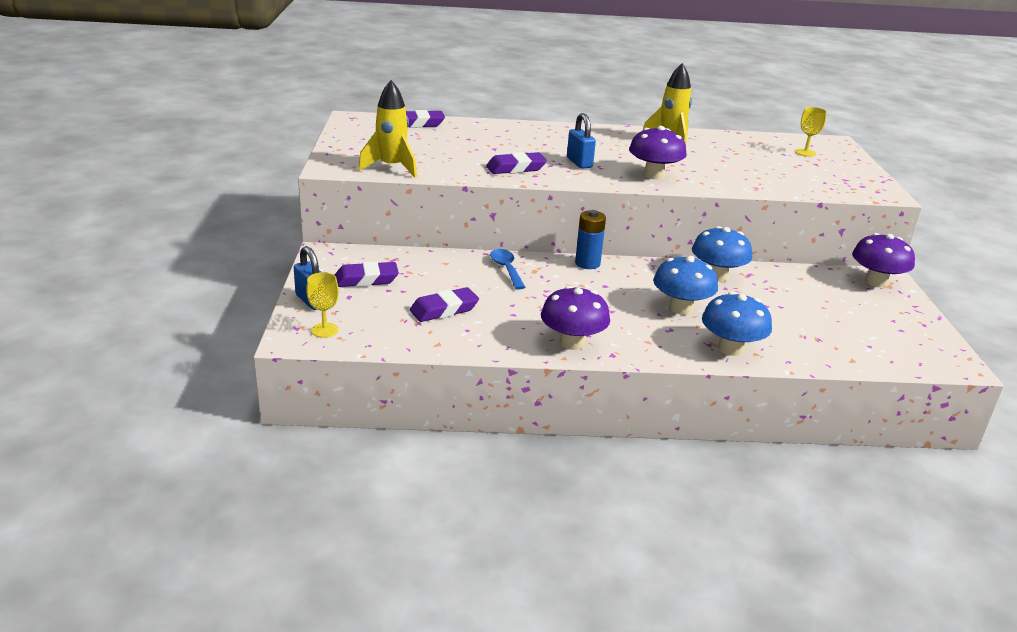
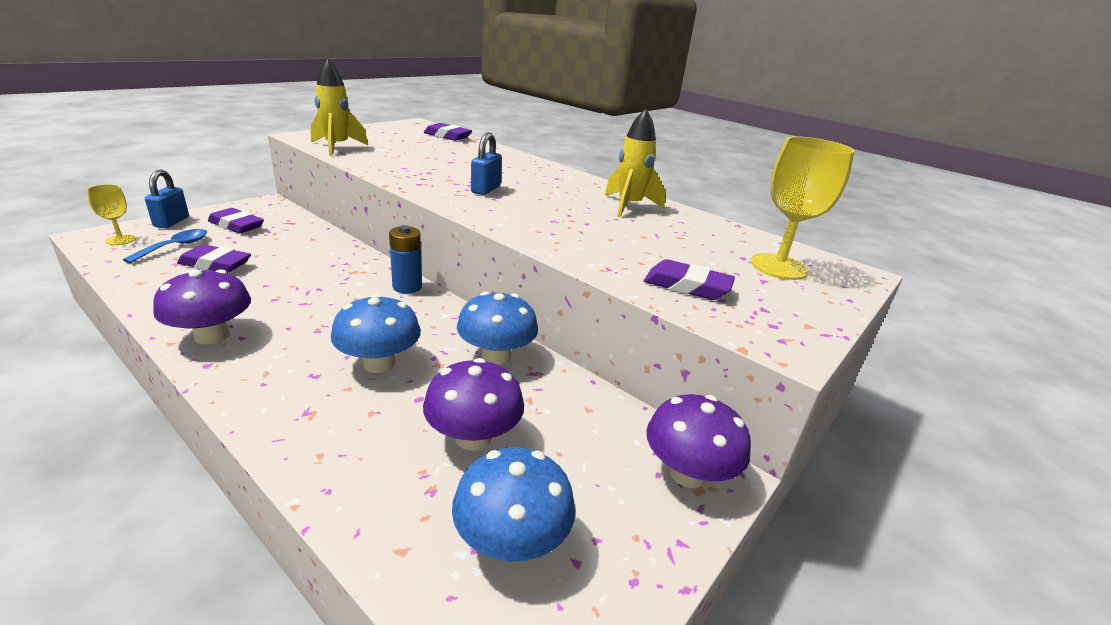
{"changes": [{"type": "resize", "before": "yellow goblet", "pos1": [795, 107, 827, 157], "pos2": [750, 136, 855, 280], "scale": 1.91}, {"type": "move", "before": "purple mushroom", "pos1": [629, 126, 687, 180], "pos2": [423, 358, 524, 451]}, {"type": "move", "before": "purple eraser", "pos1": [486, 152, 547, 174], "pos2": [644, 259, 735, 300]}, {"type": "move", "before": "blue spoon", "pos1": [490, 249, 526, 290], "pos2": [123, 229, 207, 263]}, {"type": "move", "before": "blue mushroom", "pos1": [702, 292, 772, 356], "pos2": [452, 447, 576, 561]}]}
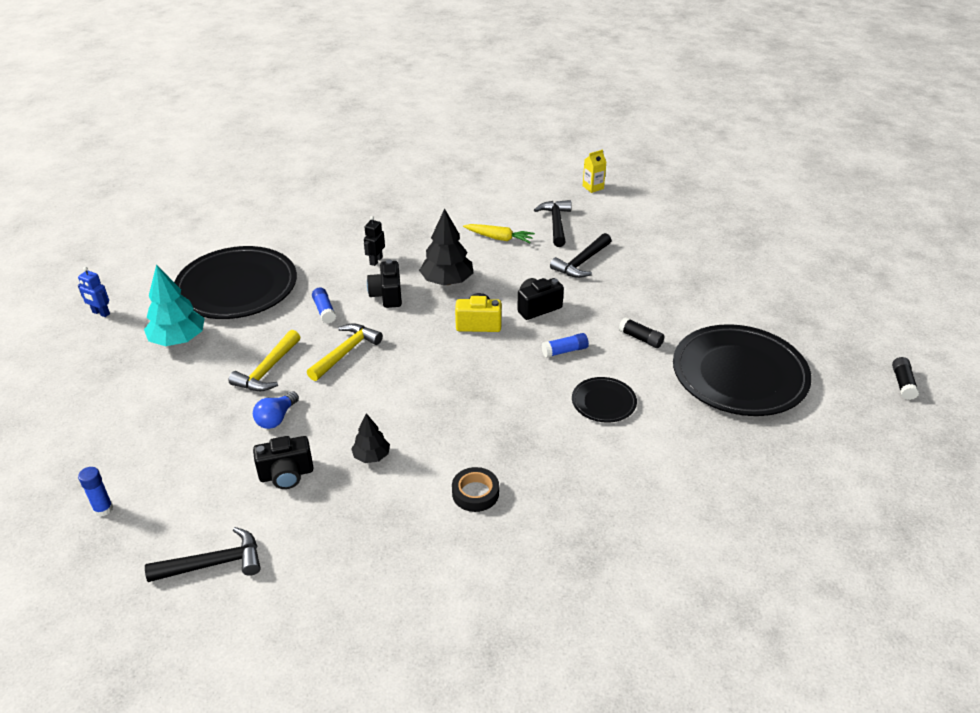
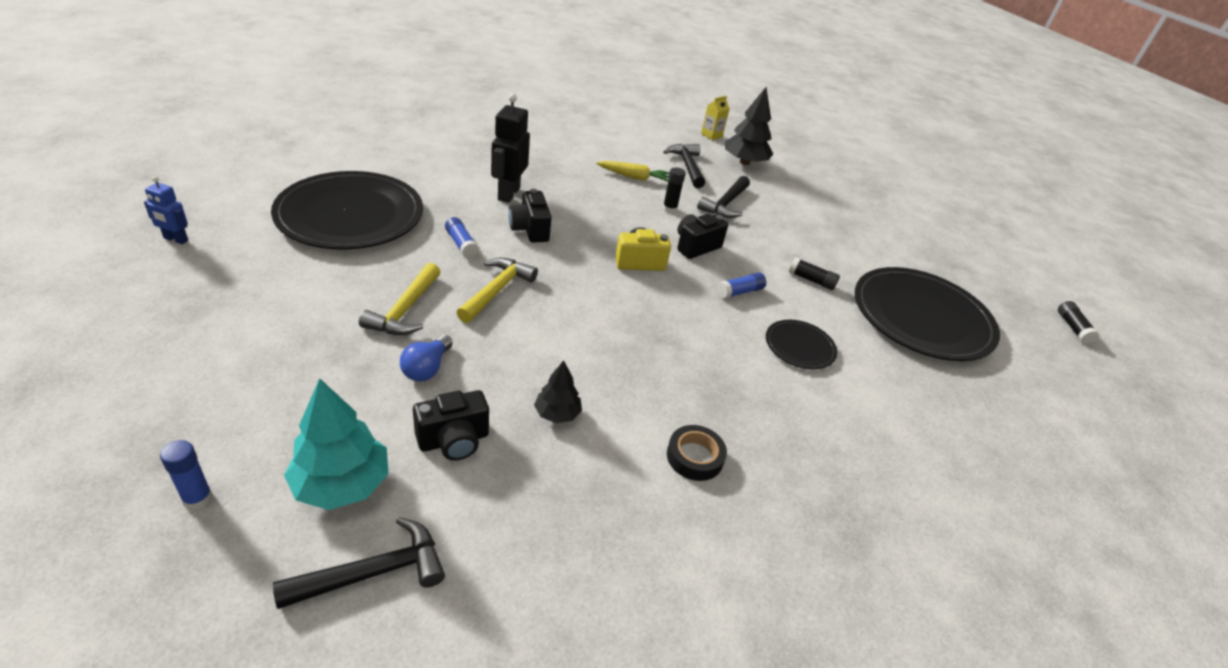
{"changes": [{"type": "move", "before": "black tree", "pos1": [419, 209, 473, 286], "pos2": [725, 87, 773, 165]}, {"type": "resize", "before": "black robot", "pos1": [364, 216, 385, 266], "pos2": [491, 94, 530, 203], "scale": 1.77}, {"type": "move", "before": "turquoise tree", "pos1": [144, 265, 204, 346], "pos2": [284, 378, 389, 510]}, {"type": "insert", "after": "black glue stick", "pos2": [663, 167, 686, 213]}]}
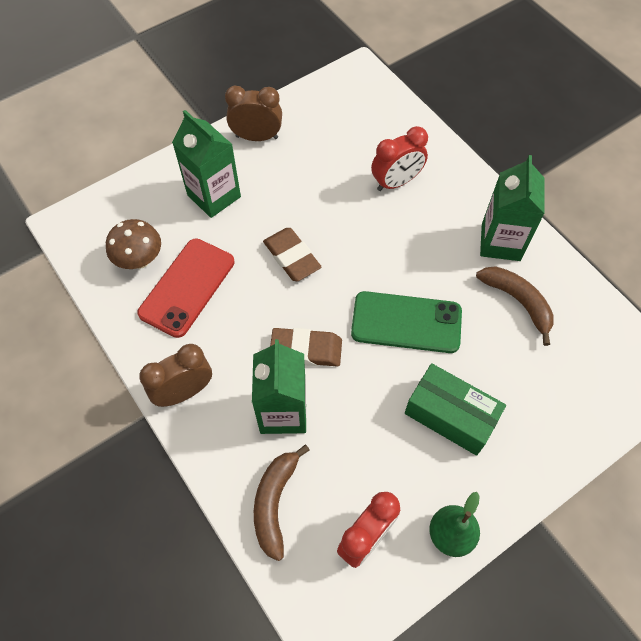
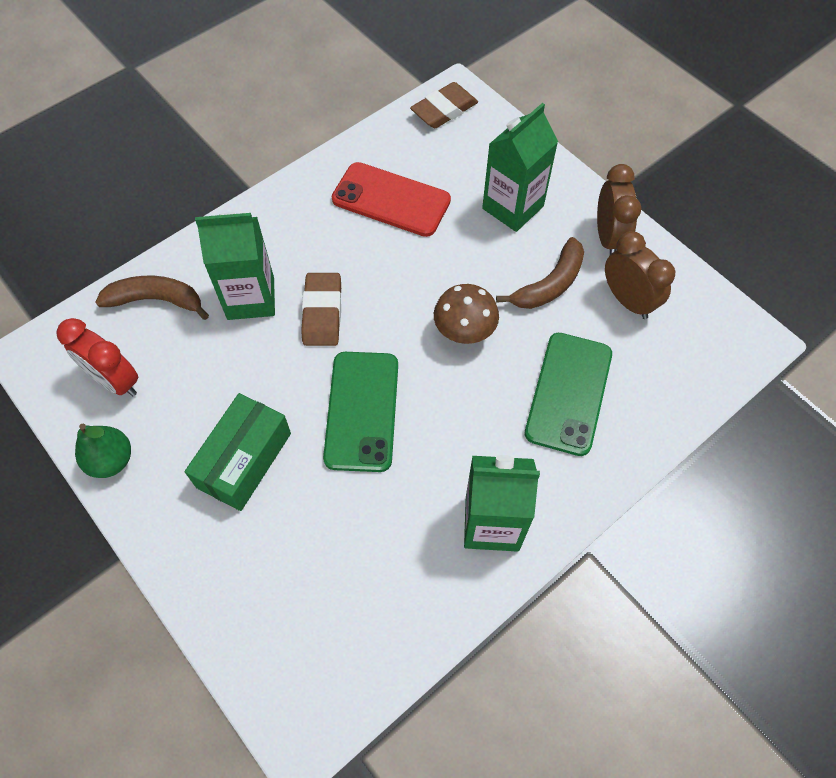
{"changes": [{"type": "replace", "before": "red clock", "after": "green phone", "pos1": [371, 126, 428, 191], "pos2": [525, 333, 612, 456]}, {"type": "move", "before": "brown mushroom", "pos1": [106, 219, 161, 269], "pos2": [434, 284, 499, 344]}, {"type": "move", "before": "brown eraser", "pos1": [263, 228, 321, 281], "pos2": [410, 82, 478, 128]}, {"type": "move", "before": "brown banana", "pos1": [476, 266, 554, 346], "pos2": [496, 237, 584, 309]}, {"type": "move", "before": "brown clock", "pos1": [139, 344, 212, 407], "pos2": [605, 231, 675, 319]}]}
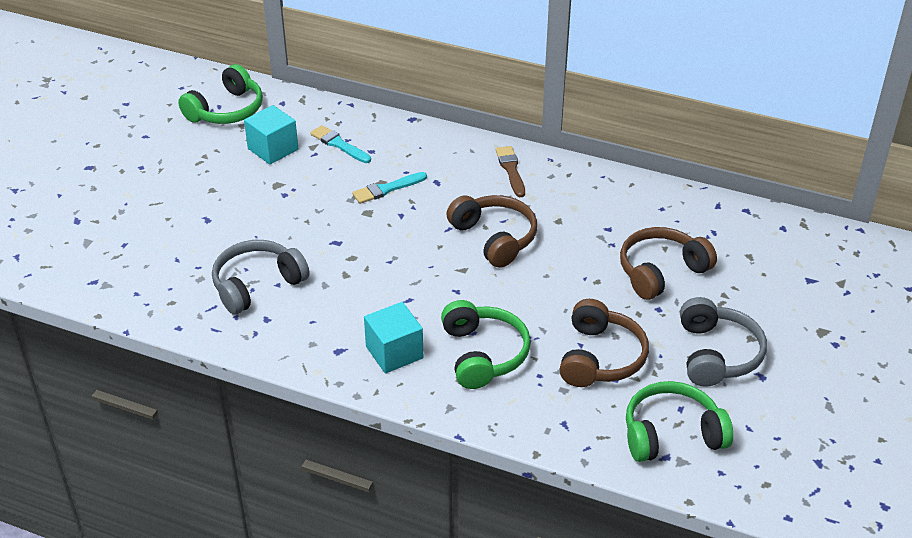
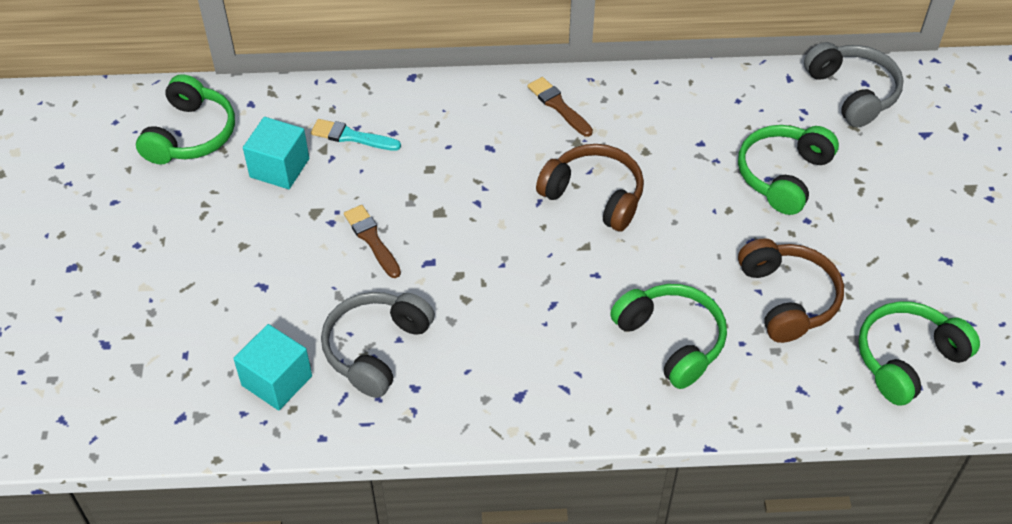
{"changes": [{"type": "delete", "before": "turquoise brush", "pos1": [352, 172, 427, 204]}, {"type": "recolor", "before": "brown headphones", "after": "green headphones", "pos1": [620, 227, 717, 300], "pos2": [738, 125, 839, 215]}, {"type": "move", "before": "grey headphones", "pos1": [680, 297, 767, 387], "pos2": [804, 42, 904, 127]}, {"type": "move", "before": "turquoise cube", "pos1": [364, 302, 423, 373], "pos2": [233, 324, 312, 410]}, {"type": "insert", "after": "brown brush", "pos2": [344, 205, 401, 278]}]}
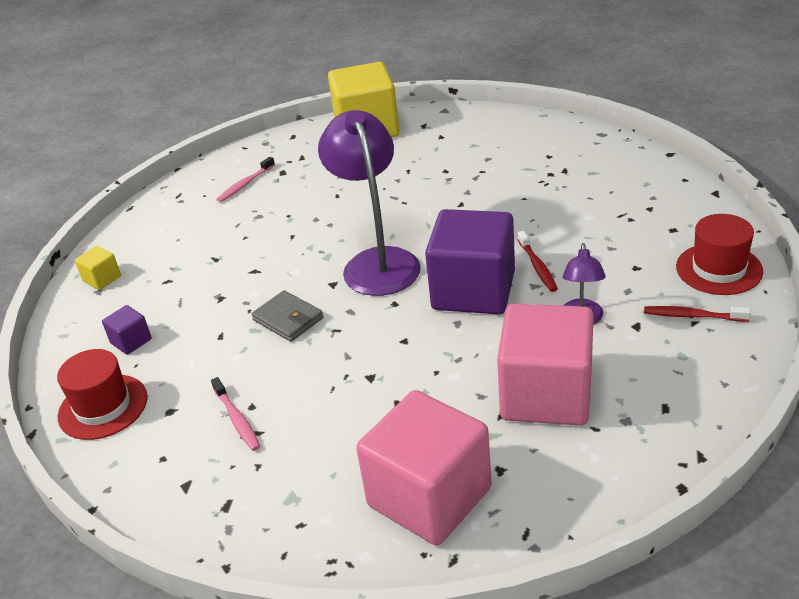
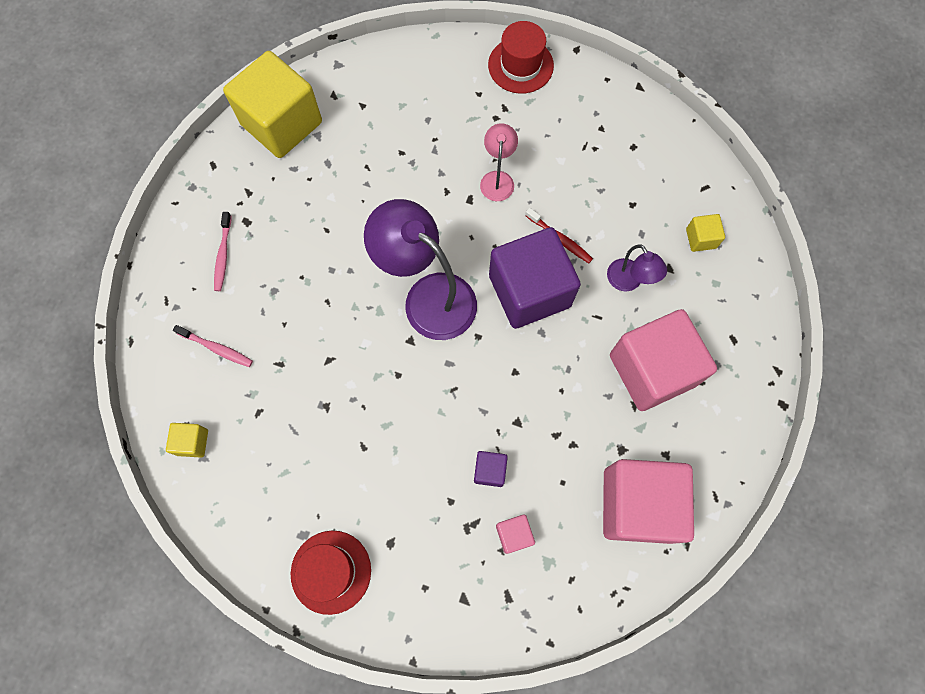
{"changes": [{"type": "move", "before": "red hat", "pos1": [676, 214, 763, 295], "pos2": [488, 21, 554, 94]}, {"type": "delete", "before": "grey wallet", "pos1": [252, 290, 323, 342]}, {"type": "move", "before": "purple cube", "pos1": [102, 305, 151, 355], "pos2": [474, 451, 508, 487]}, {"type": "replace", "before": "red toothbrush", "after": "yellow cube", "pos1": [644, 306, 751, 322], "pos2": [686, 214, 725, 252]}, {"type": "move", "before": "pink toothbrush", "pos1": [211, 377, 260, 451], "pos2": [173, 325, 253, 367]}, {"type": "insert", "after": "pink lamp", "pos2": [480, 123, 518, 201]}, {"type": "insert", "after": "pink cube", "pos2": [496, 515, 535, 554]}]}
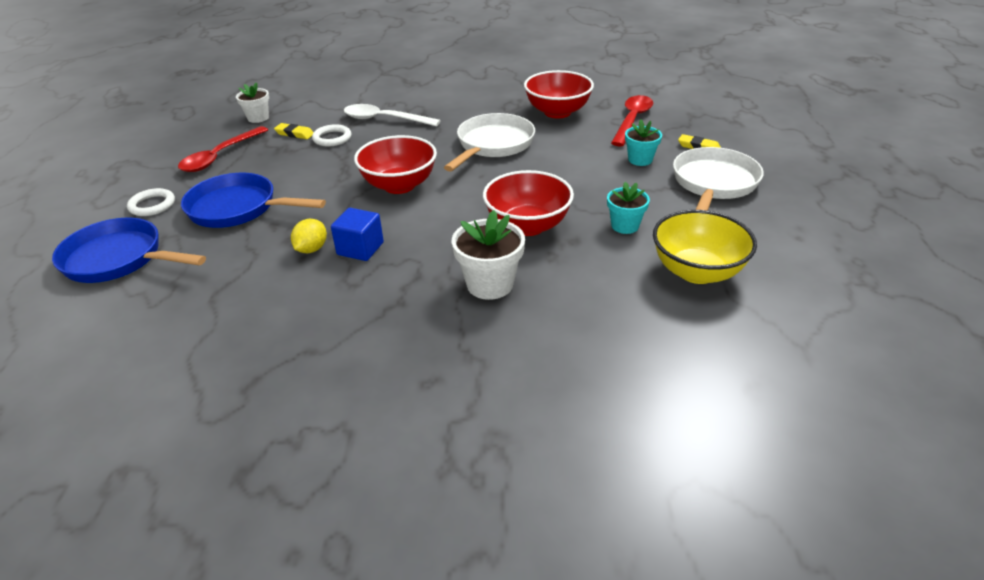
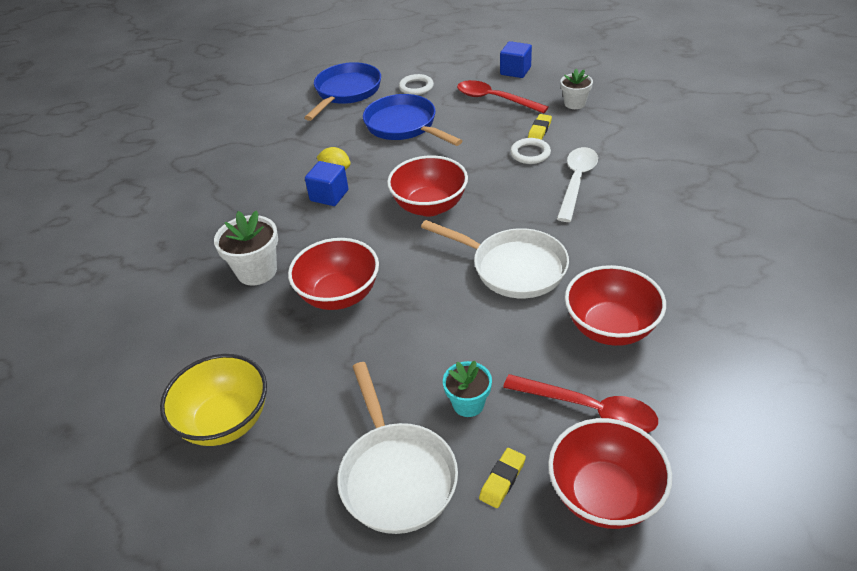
{"changes": [{"type": "rotate", "before": "white pan", "pos1": [673, 147, 764, 211], "pos2": [337, 362, 458, 534], "turn": 45}, {"type": "rotate", "before": "blue pan", "pos1": [181, 173, 326, 228], "pos2": [363, 94, 462, 146], "turn": -60}, {"type": "delete", "before": "turquoise flower pot", "pos1": [607, 182, 650, 234]}, {"type": "insert", "after": "blue cube", "pos2": [500, 41, 532, 78]}, {"type": "insert", "after": "red bowl", "pos2": [548, 418, 672, 529]}]}
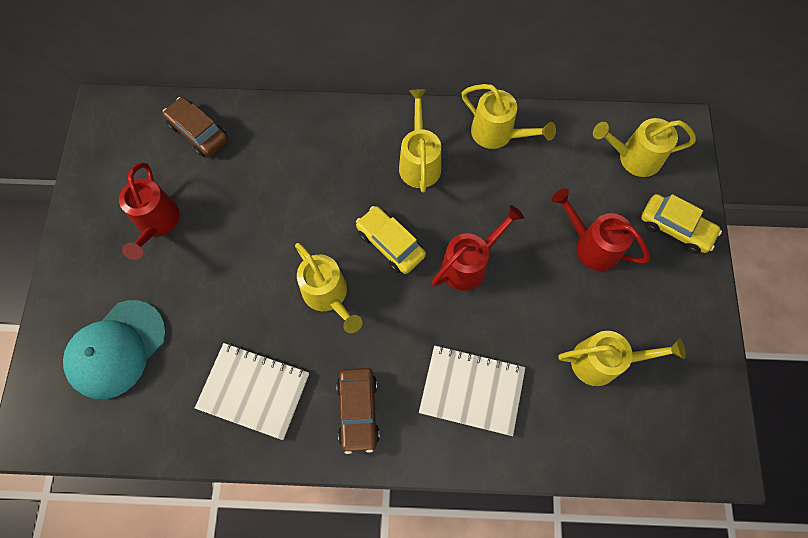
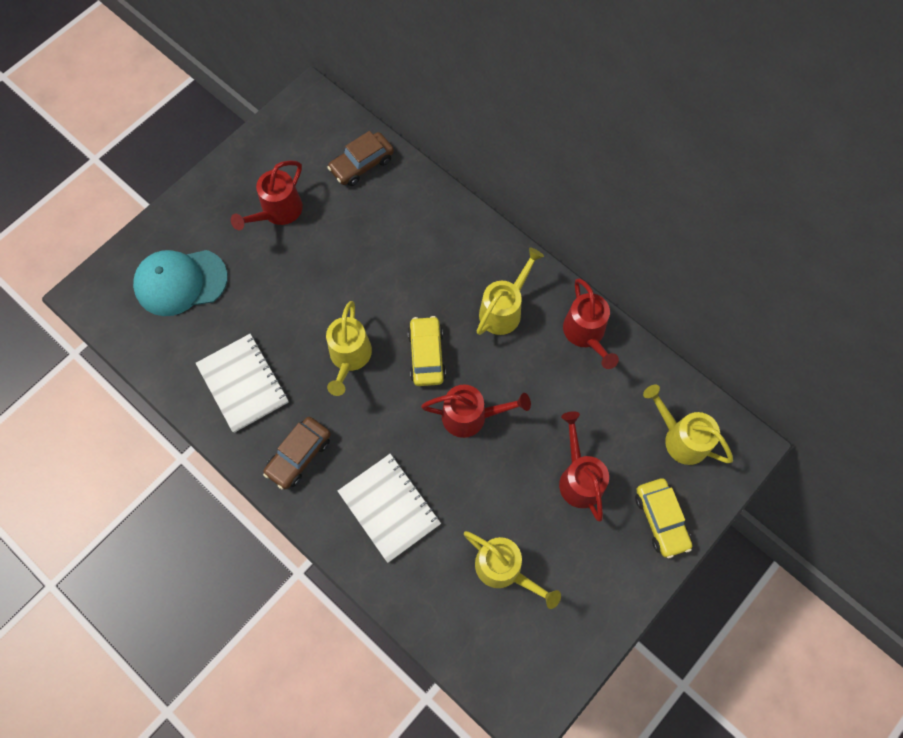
{"changes": [{"type": "recolor", "before": "yellow watering can", "after": "red watering can", "pos1": [462, 84, 556, 149], "pos2": [563, 279, 619, 369]}, {"type": "rotate", "before": "brown car", "pos1": [163, 97, 228, 157], "pos2": [327, 131, 394, 186], "turn": -120}]}
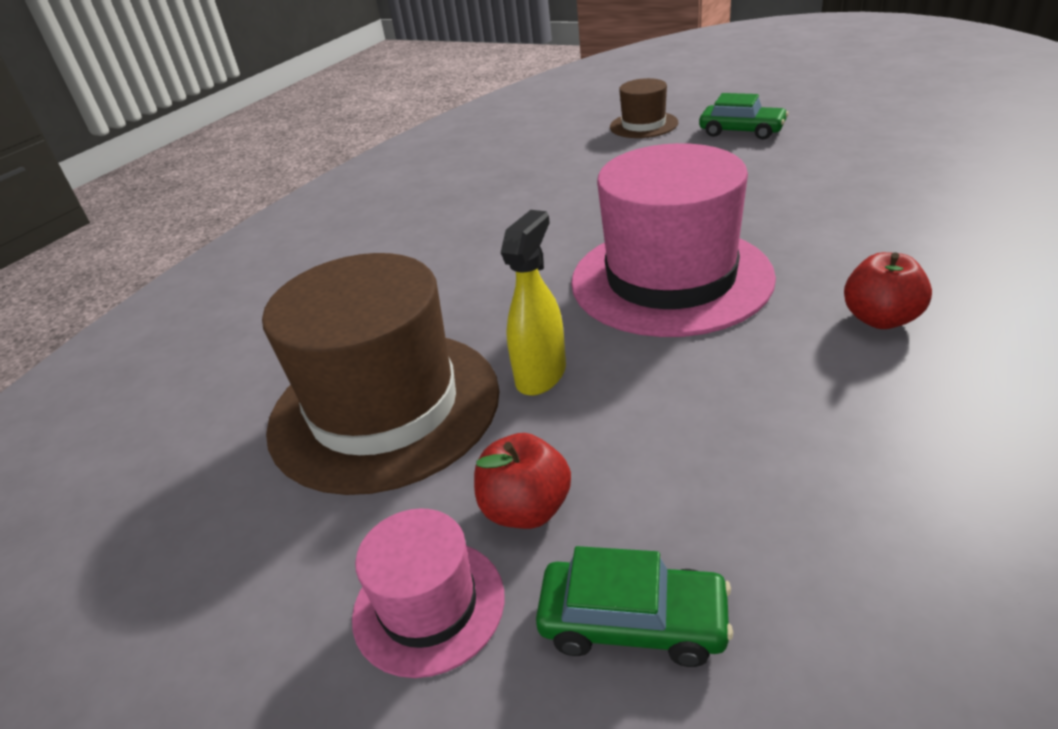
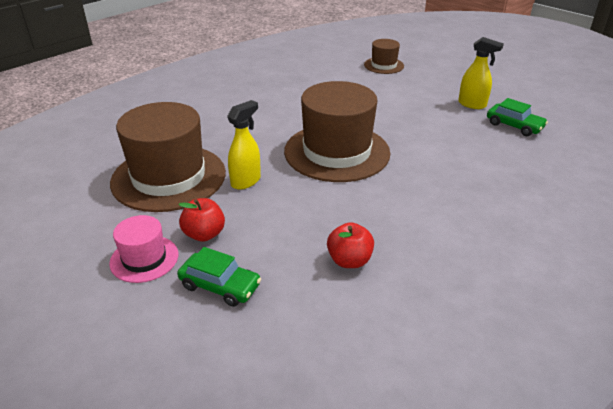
{"changes": [{"type": "move", "before": "green car", "pos1": [699, 93, 789, 140], "pos2": [487, 98, 548, 136]}, {"type": "recolor", "before": "pink hat", "after": "brown hat", "pos1": [571, 143, 776, 337], "pos2": [284, 81, 390, 182]}, {"type": "move", "before": "red apple", "pos1": [844, 252, 932, 329], "pos2": [327, 222, 374, 268]}, {"type": "insert", "after": "yellow spray bottle", "pos2": [458, 37, 504, 109]}]}
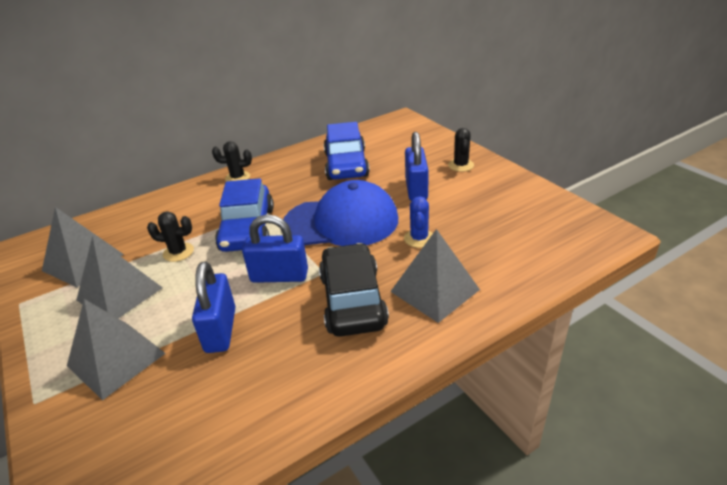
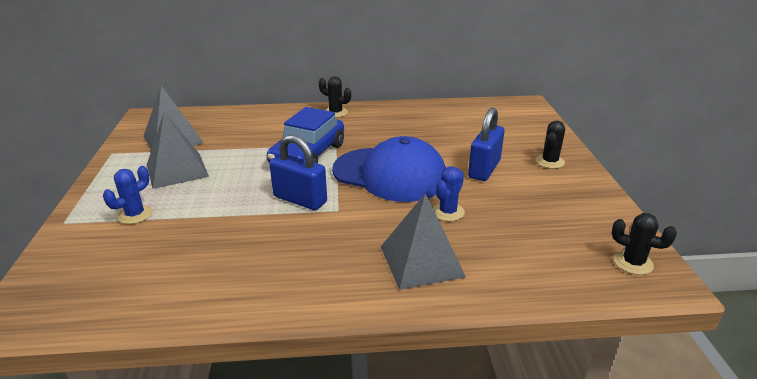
{"changes": [{"type": "delete", "before": "blue car", "pos1": [324, 122, 370, 180]}, {"type": "move", "before": "black cactus", "pos1": [147, 211, 194, 262], "pos2": [612, 213, 677, 275]}, {"type": "delete", "before": "black car", "pos1": [319, 243, 389, 337]}, {"type": "delete", "before": "blue padlock", "pos1": [192, 262, 236, 353]}, {"type": "replace", "before": "grey pyramid", "after": "blue cactus", "pos1": [67, 299, 166, 400], "pos2": [103, 166, 153, 224]}]}
